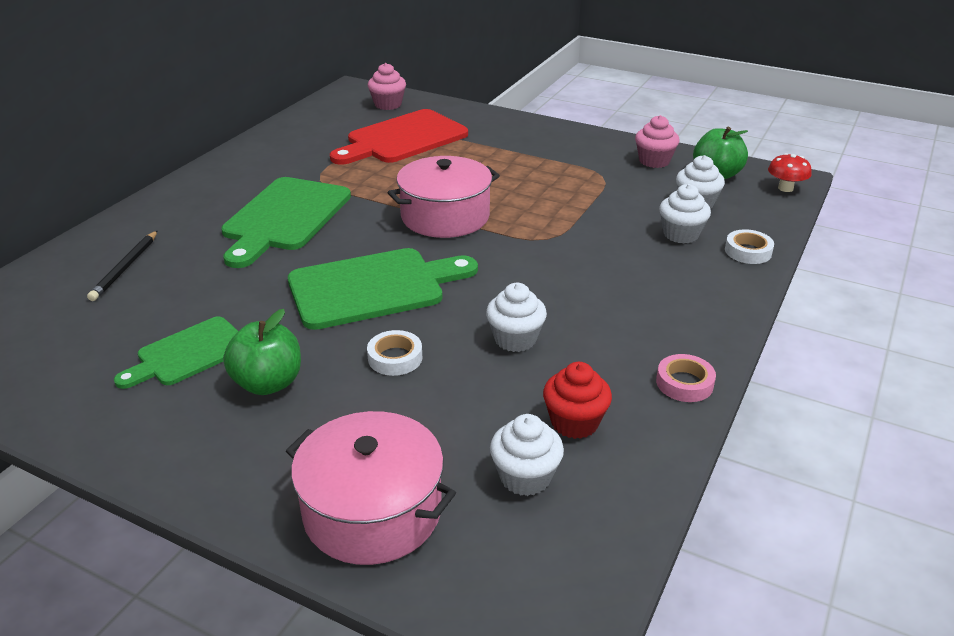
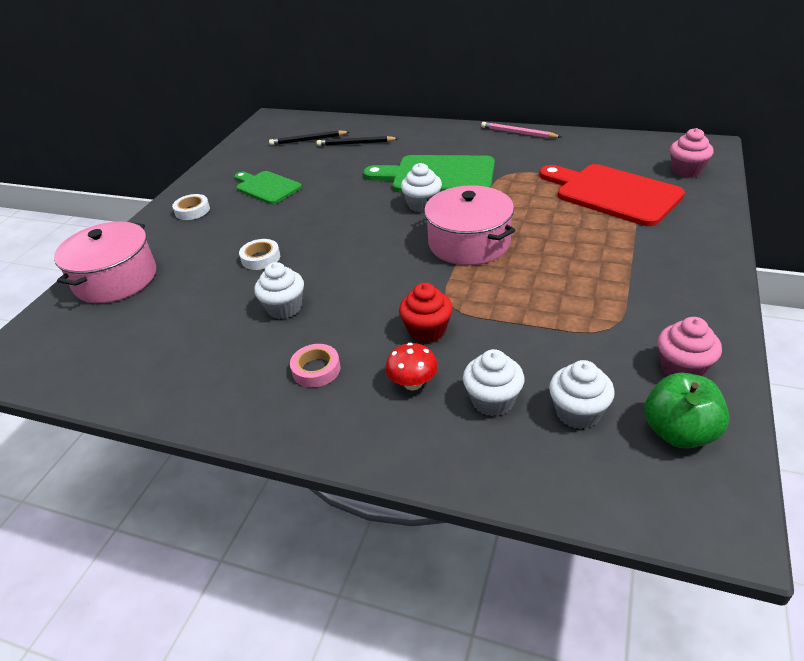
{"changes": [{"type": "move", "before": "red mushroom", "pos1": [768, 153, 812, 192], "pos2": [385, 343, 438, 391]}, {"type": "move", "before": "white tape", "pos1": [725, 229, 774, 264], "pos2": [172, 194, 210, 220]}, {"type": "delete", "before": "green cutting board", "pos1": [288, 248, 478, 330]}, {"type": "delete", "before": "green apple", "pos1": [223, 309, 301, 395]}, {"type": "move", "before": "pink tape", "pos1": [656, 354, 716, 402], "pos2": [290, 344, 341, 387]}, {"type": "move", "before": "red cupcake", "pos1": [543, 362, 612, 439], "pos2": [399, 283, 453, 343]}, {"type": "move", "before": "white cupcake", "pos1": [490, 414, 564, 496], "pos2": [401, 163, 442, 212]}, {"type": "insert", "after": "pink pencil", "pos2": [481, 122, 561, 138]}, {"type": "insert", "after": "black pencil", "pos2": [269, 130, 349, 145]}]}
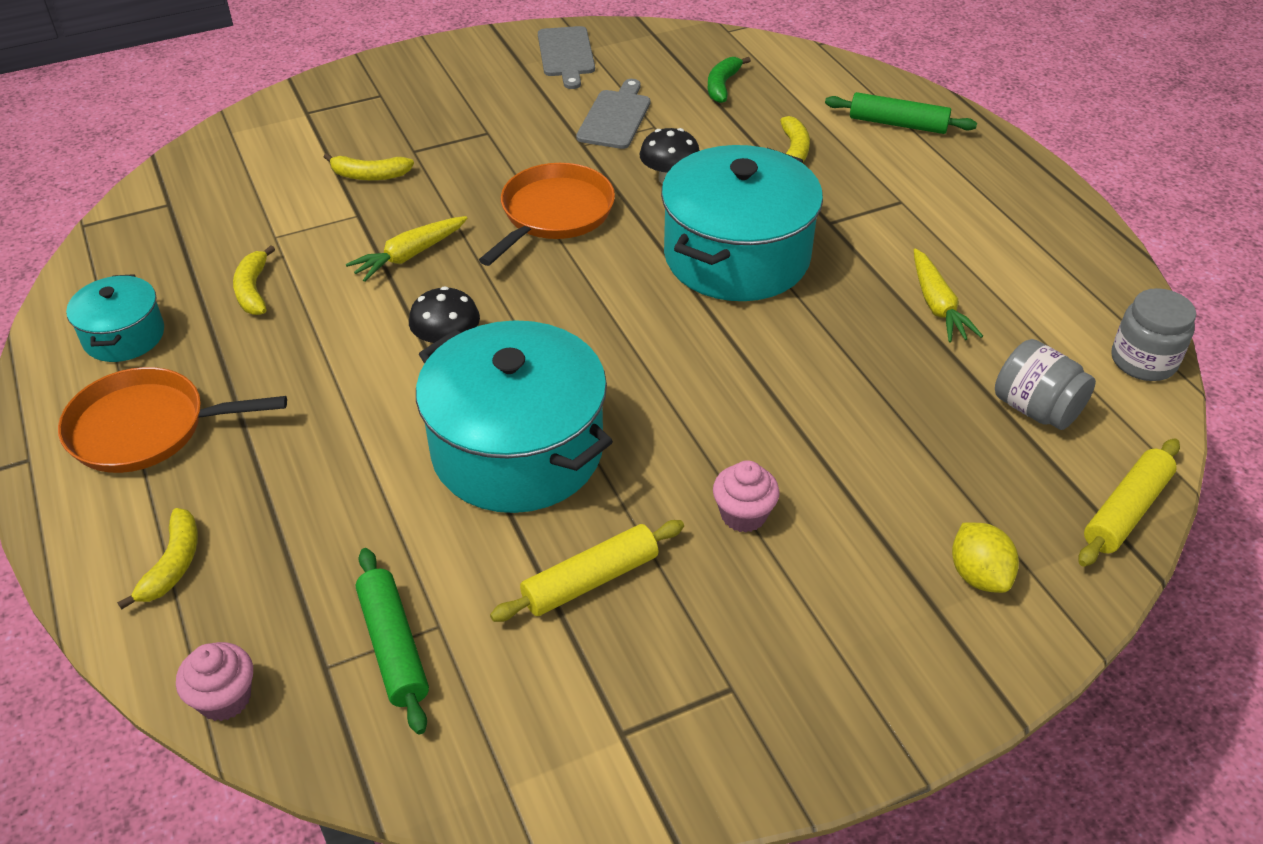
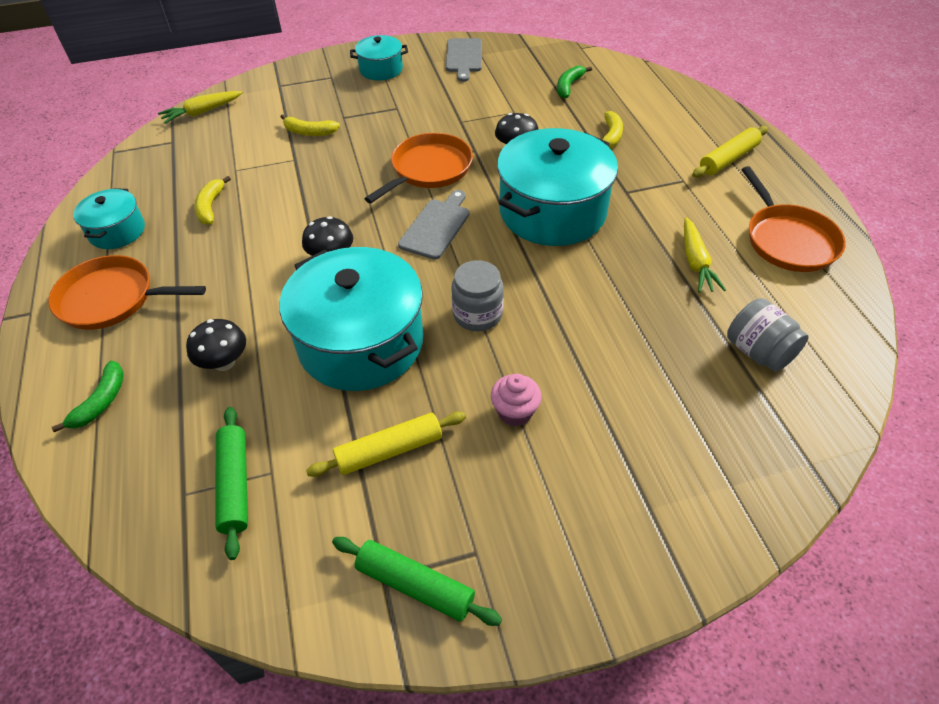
{"changes": [{"type": "move", "before": "grey cutting board", "pos1": [576, 79, 651, 149], "pos2": [398, 190, 470, 259]}, {"type": "move", "before": "green rolling pin", "pos1": [825, 92, 977, 134], "pos2": [332, 537, 502, 626]}, {"type": "move", "before": "yellow carrot", "pos1": [346, 216, 468, 282], "pos2": [158, 91, 243, 124]}, {"type": "move", "before": "grey jar", "pos1": [1111, 288, 1196, 381], "pos2": [451, 260, 504, 331]}, {"type": "move", "before": "yellow rolling pin", "pos1": [1078, 438, 1180, 567], "pos2": [692, 126, 768, 178]}, {"type": "recolor", "before": "yellow banana", "after": "green banana", "pos1": [117, 508, 198, 610], "pos2": [52, 361, 124, 432]}, {"type": "delete", "before": "yellow lemon", "pos1": [952, 522, 1019, 593]}, {"type": "delete", "before": "pink cupcake", "pos1": [176, 642, 253, 721]}, {"type": "insert", "after": "turquoise pot", "pos2": [350, 35, 408, 81]}, {"type": "insert", "after": "orange pan", "pos2": [741, 166, 846, 272]}, {"type": "insert", "after": "black mushroom", "pos2": [186, 319, 246, 371]}]}
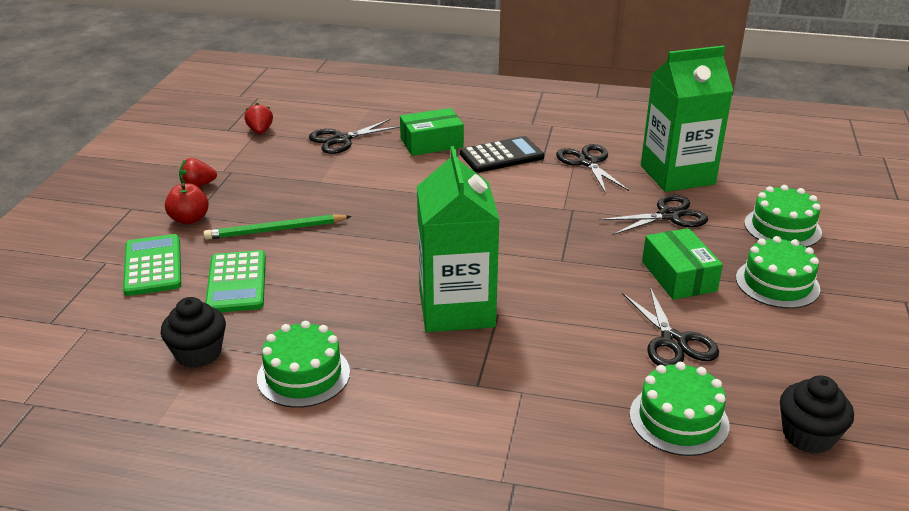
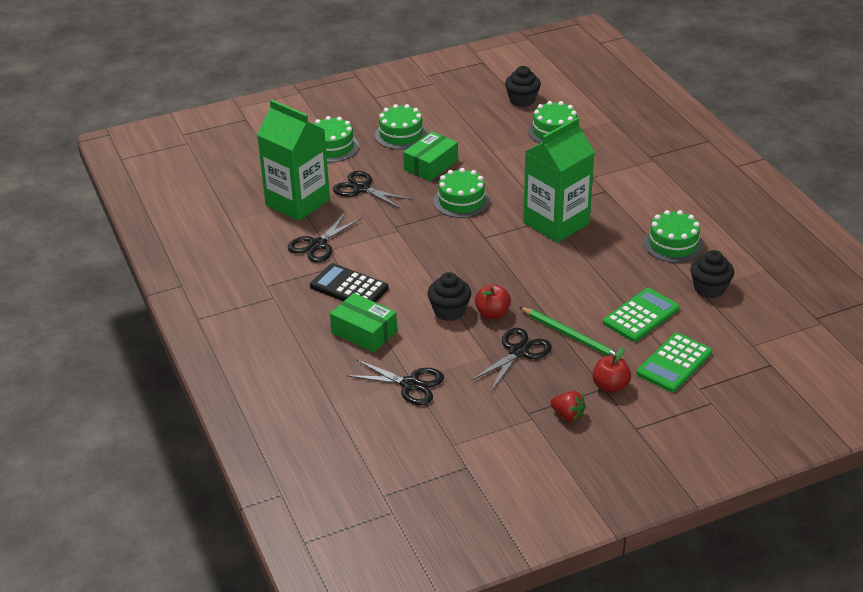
{"changes": [{"type": "delete", "before": "red strawberry", "pos1": [244, 103, 273, 134]}, {"type": "move", "before": "black scissors", "pos1": [622, 287, 719, 366], "pos2": [471, 328, 552, 391]}, {"type": "insert", "after": "green cake", "pos2": [434, 168, 490, 218]}, {"type": "insert", "after": "black cupcake", "pos2": [428, 272, 471, 321]}, {"type": "insert", "after": "red apple", "pos2": [475, 284, 511, 319]}]}
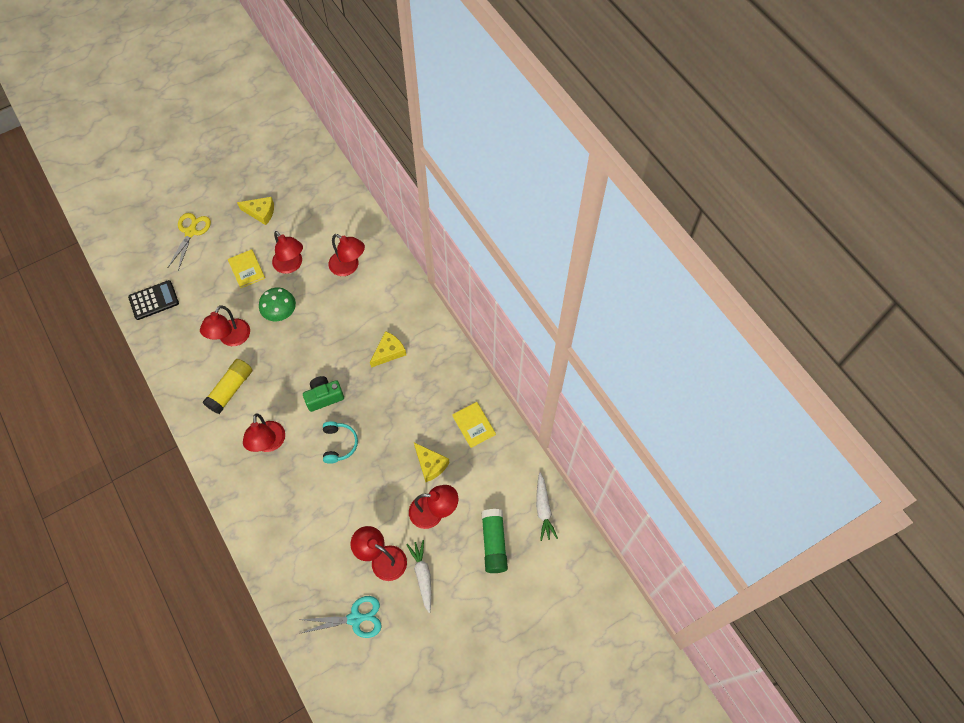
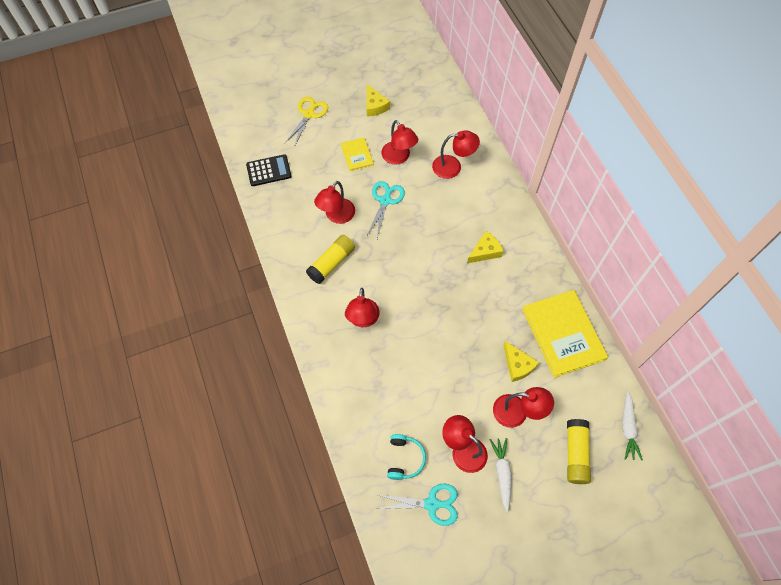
{"changes": [{"type": "rotate", "before": "yellow cheese", "pos1": [237, 197, 274, 225], "pos2": [367, 84, 390, 117], "turn": 45}, {"type": "rotate", "before": "red lamp", "pos1": [329, 234, 365, 276], "pos2": [432, 130, 480, 179], "turn": -45}, {"type": "replace", "before": "green mushroom", "after": "turquoise scissors", "pos1": [259, 287, 296, 321], "pos2": [366, 181, 405, 239]}, {"type": "delete", "before": "green camera", "pos1": [303, 376, 344, 412]}, {"type": "resize", "before": "yellow book", "pos1": [452, 402, 496, 448], "pos2": [522, 290, 608, 378], "scale": 2.0}, {"type": "move", "before": "turquoise headphones", "pos1": [323, 421, 358, 464], "pos2": [387, 434, 426, 480]}, {"type": "recolor", "before": "green glue stick", "after": "yellow glue stick", "pos1": [481, 509, 508, 573], "pos2": [567, 419, 591, 484]}]}
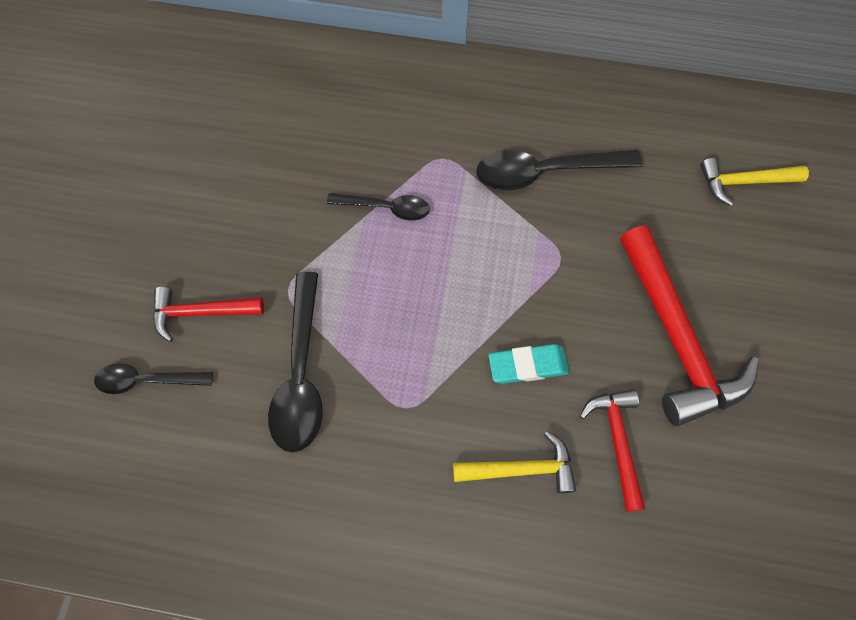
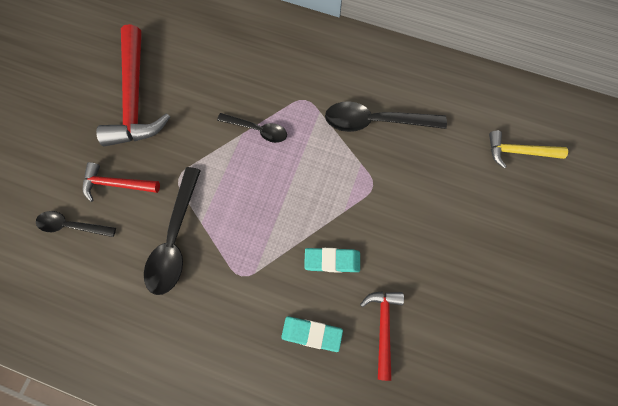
{"changes": [{"type": "move", "before": "red hammer", "pos1": [620, 226, 759, 426], "pos2": [96, 24, 170, 146]}, {"type": "replace", "before": "yellow hammer", "after": "turquoise eraser", "pos1": [453, 431, 576, 493], "pos2": [281, 316, 343, 352]}]}
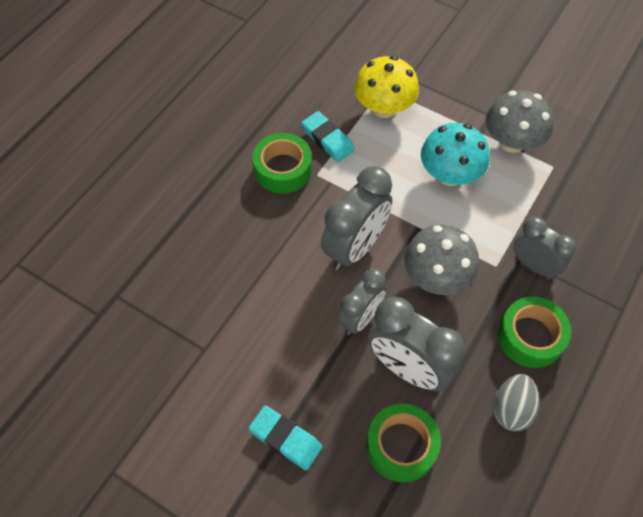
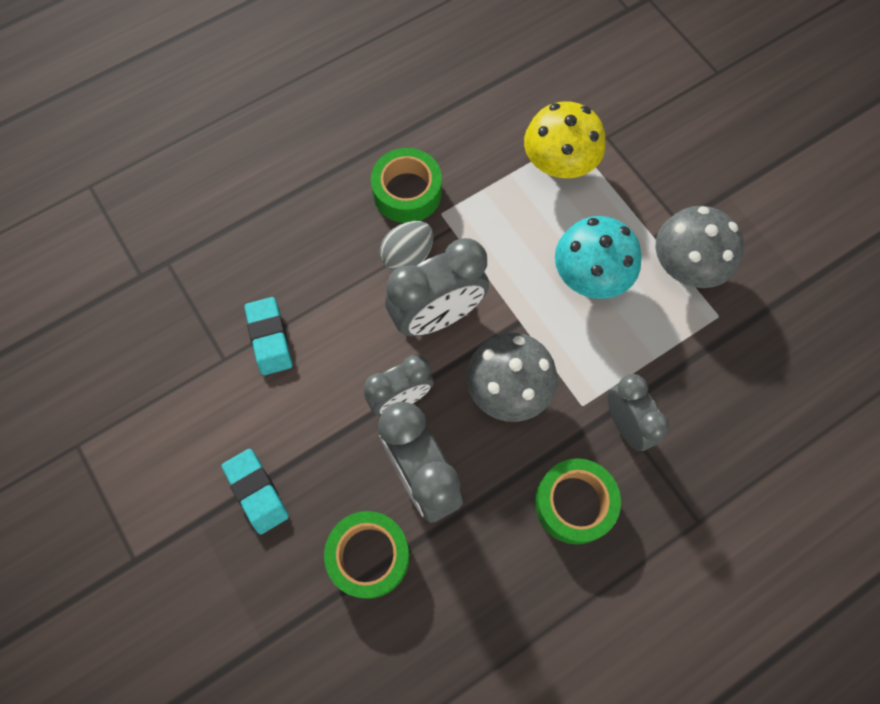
{"changes": [{"type": "move", "before": "turquoise eraser", "pos1": [301, 111, 355, 162], "pos2": [245, 297, 292, 375]}, {"type": "move", "before": "grey egg", "pos1": [493, 374, 540, 431], "pos2": [380, 221, 433, 271]}]}
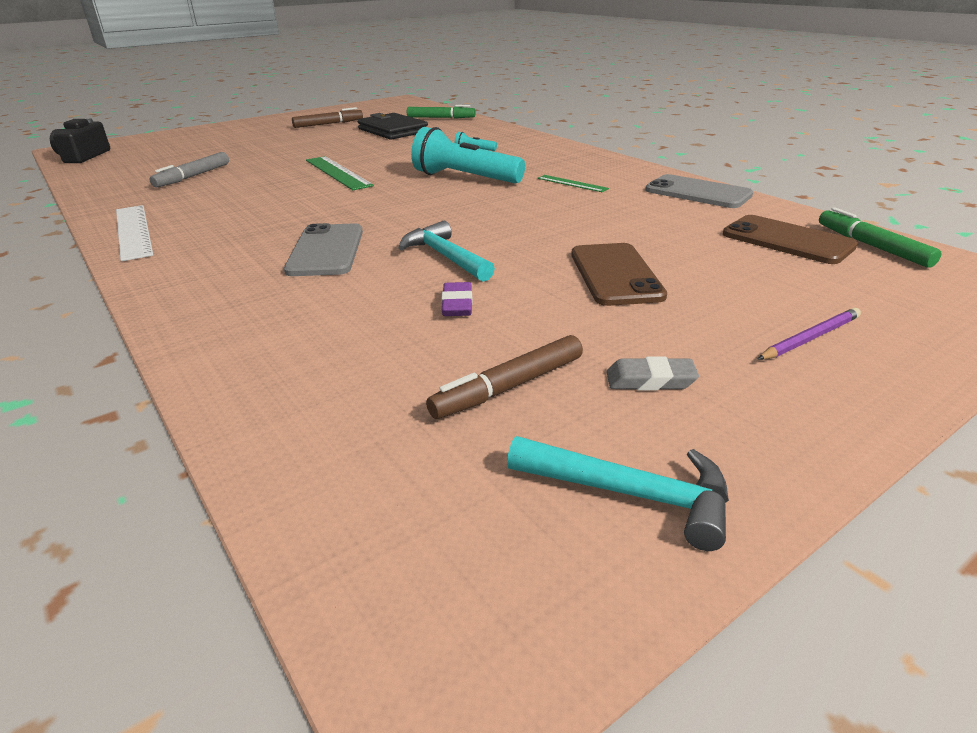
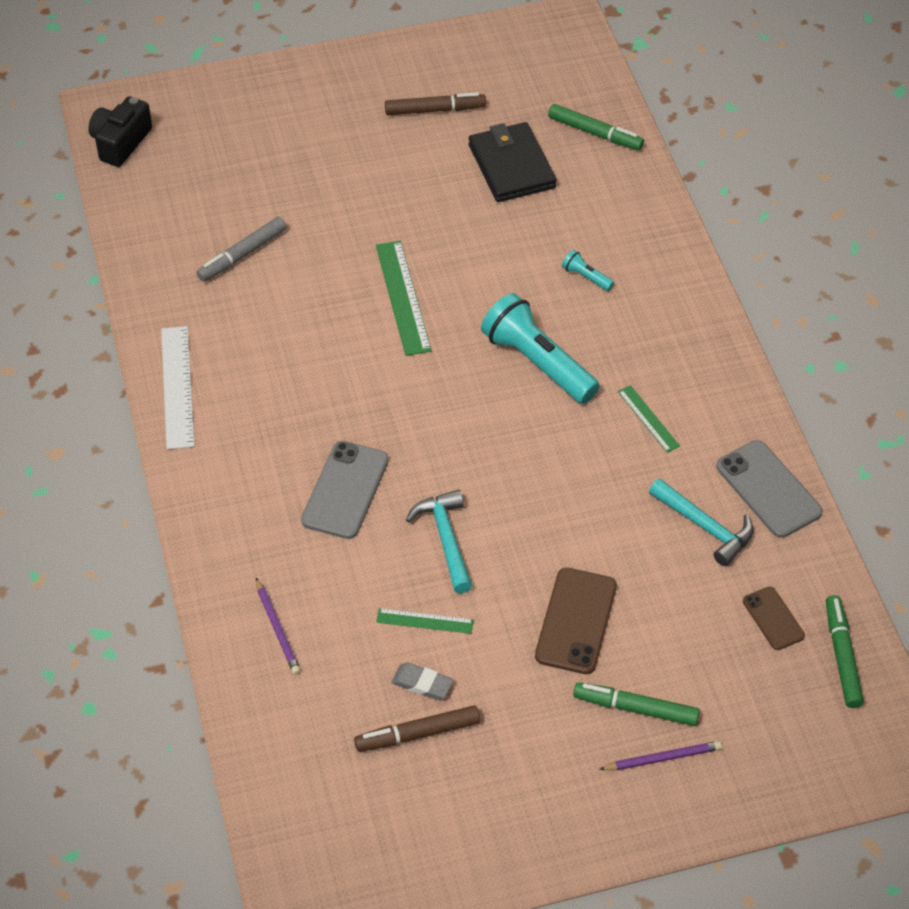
{"changes": [{"type": "resize", "before": "brown phone", "pos1": [723, 215, 858, 264], "pos2": [743, 586, 805, 650], "scale": 0.59}, {"type": "replace", "before": "purple eraser", "after": "green ruler", "pos1": [441, 282, 472, 316], "pos2": [376, 608, 474, 634]}, {"type": "move", "before": "grey eraser", "pos1": [606, 356, 699, 391], "pos2": [391, 663, 453, 700]}, {"type": "move", "before": "turquoise hammer", "pos1": [507, 436, 729, 551], "pos2": [649, 478, 753, 566]}, {"type": "insert", "after": "purple pencil", "pos2": [256, 578, 301, 675]}, {"type": "insert", "after": "green marker", "pos2": [573, 682, 700, 726]}]}
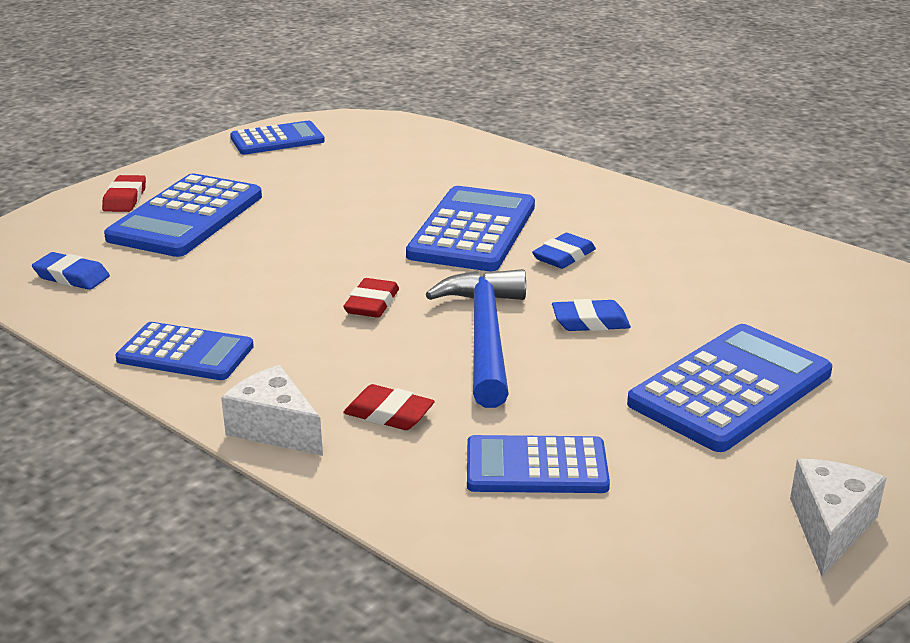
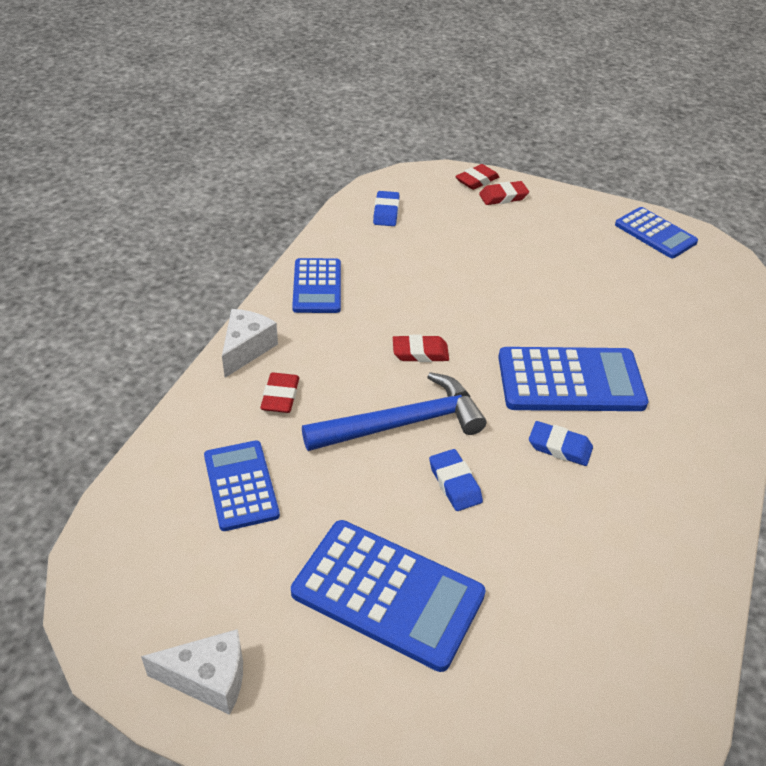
{"changes": [{"type": "delete", "before": "blue calculator", "pos1": [104, 174, 262, 257]}, {"type": "insert", "after": "red eraser", "pos2": [455, 164, 499, 190]}]}
